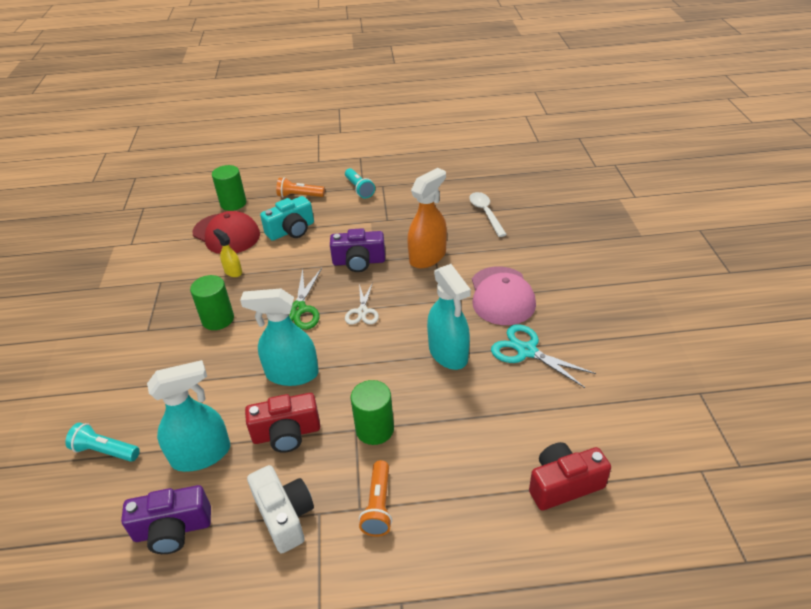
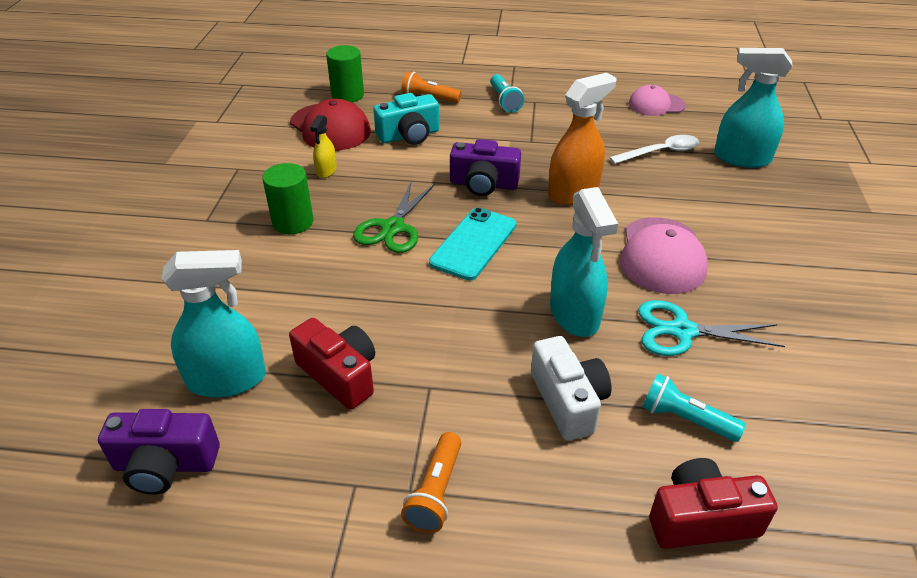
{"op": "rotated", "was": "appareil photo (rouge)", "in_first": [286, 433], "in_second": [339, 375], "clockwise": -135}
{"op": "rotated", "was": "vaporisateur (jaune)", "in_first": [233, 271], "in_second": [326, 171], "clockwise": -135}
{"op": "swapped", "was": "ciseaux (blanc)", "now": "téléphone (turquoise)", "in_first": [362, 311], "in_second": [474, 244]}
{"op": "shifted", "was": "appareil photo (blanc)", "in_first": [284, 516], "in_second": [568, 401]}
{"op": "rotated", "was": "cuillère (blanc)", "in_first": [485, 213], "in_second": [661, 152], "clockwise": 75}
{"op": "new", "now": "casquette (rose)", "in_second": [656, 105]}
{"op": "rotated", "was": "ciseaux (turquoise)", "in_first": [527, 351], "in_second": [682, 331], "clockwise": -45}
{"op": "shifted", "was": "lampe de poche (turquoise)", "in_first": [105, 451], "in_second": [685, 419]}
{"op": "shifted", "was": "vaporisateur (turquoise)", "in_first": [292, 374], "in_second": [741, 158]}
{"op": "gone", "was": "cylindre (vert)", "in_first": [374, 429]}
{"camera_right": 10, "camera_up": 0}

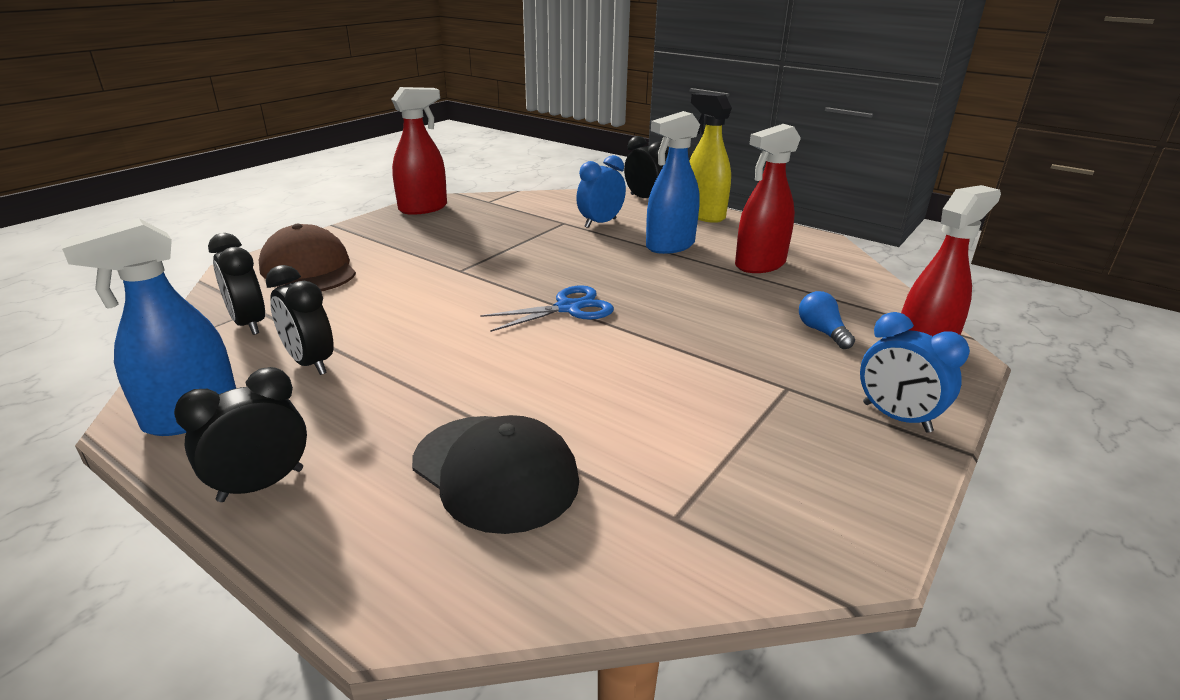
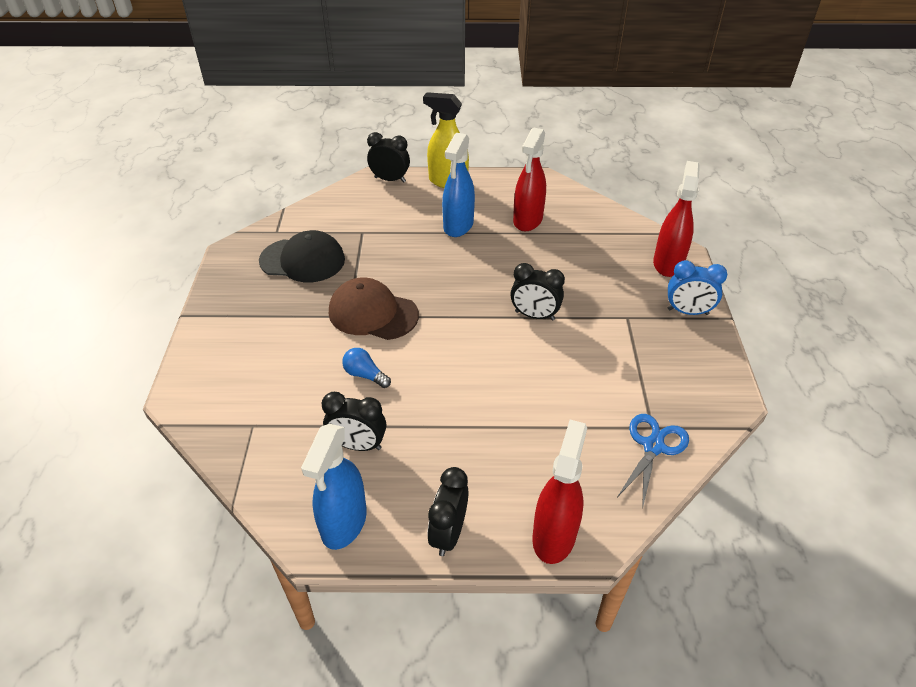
{"op": "shifted", "was": "casquette (noir)", "in_first": [495, 472], "in_second": [302, 260]}
{"op": "shifted", "was": "casquette (marron)", "in_first": [308, 269], "in_second": [373, 313]}
{"op": "shifted", "was": "ampoule (bleu)", "in_first": [822, 332], "in_second": [365, 375]}
{"op": "shifted", "was": "réveil (noir)", "in_first": [249, 324], "in_second": [534, 315]}
{"op": "shifted", "was": "vaporisateur (rouge)", "in_first": [423, 208], "in_second": [554, 536]}
{"op": "shifted", "was": "ciseaux (bleu)", "in_first": [568, 308], "in_second": [653, 446]}
{"op": "gone", "was": "réveil (bleu)", "in_first": [600, 223]}
{"camera_right": -35, "camera_up": 15}

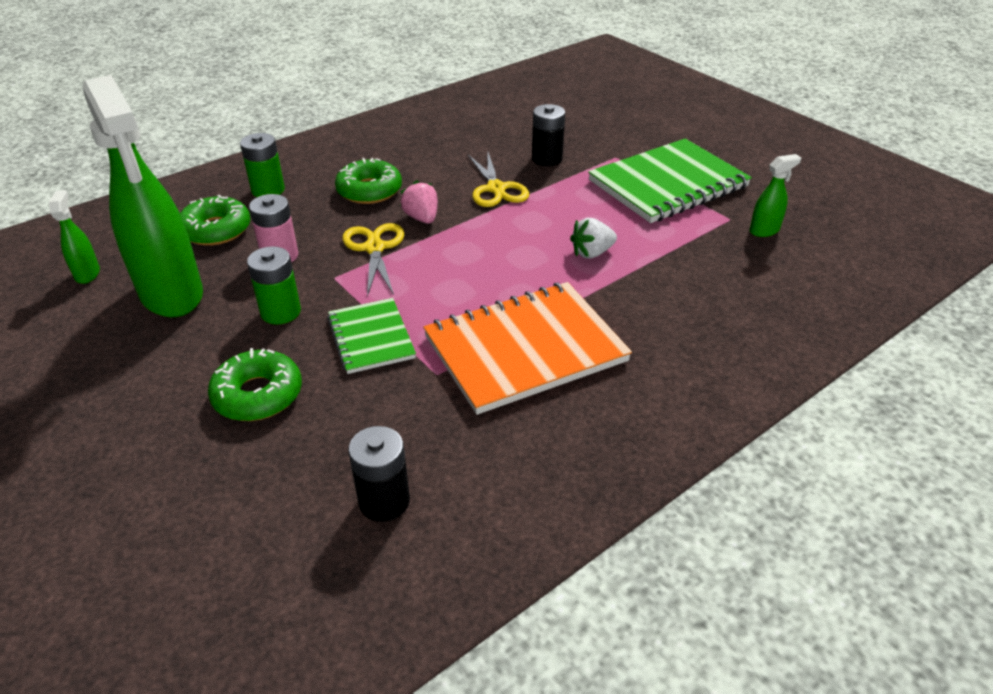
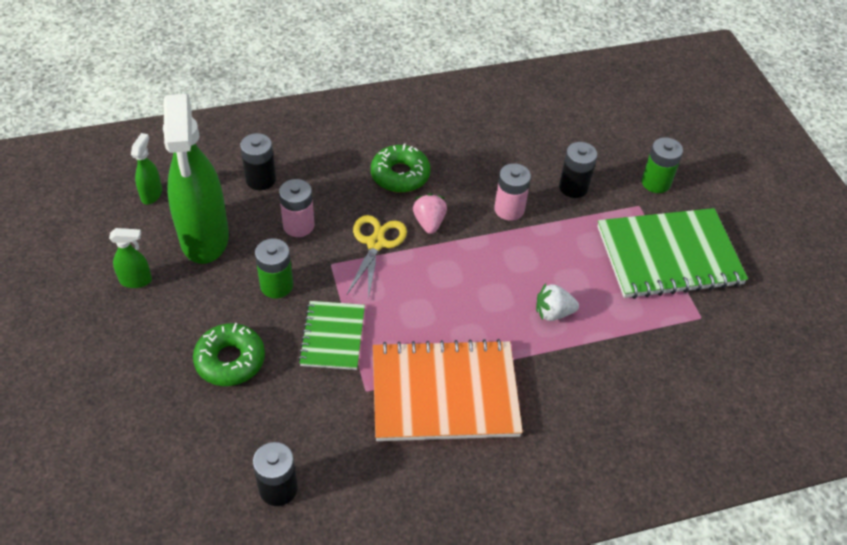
{"op": "shifted", "was": "vaporisateur (vert)", "in_first": [764, 230], "in_second": [136, 280]}
{"op": "swapped", "was": "beignet (vert)", "now": "pile (noir)", "in_first": [216, 230], "in_second": [260, 179]}
{"op": "swapped", "was": "ciseaux (jaune)", "now": "pile (rose)", "in_first": [496, 189], "in_second": [509, 209]}
{"op": "shifted", "was": "pile (vert)", "in_first": [268, 190], "in_second": [656, 182]}
{"camera_right": 20, "camera_up": 10}

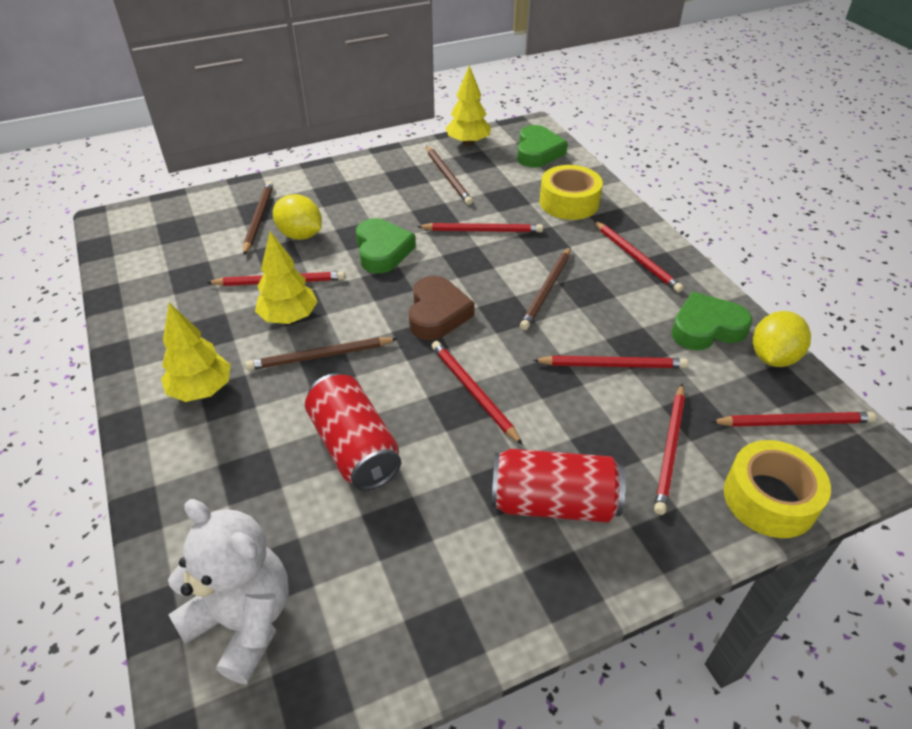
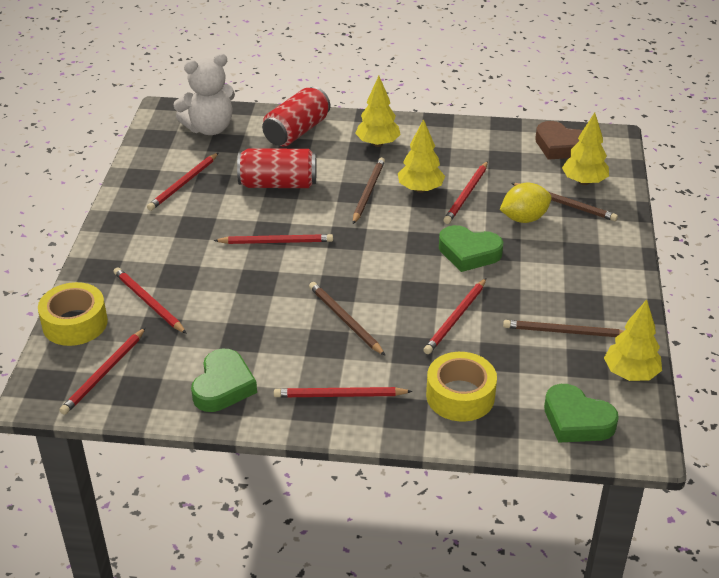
{"op": "shifted", "was": "crayon (rouge)", "in_first": [612, 365], "in_second": [183, 184]}
{"op": "shifted", "was": "canette (rouge)", "in_first": [553, 502], "in_second": [297, 131]}
{"op": "shifted", "was": "cœur (marron)", "in_first": [437, 313], "in_second": [560, 146]}
{"op": "new", "now": "arbre (jaune)", "in_second": [584, 182]}
{"op": "gone", "was": "citron (jaune)", "in_first": [772, 357]}
{"camera_right": 120, "camera_up": -5}

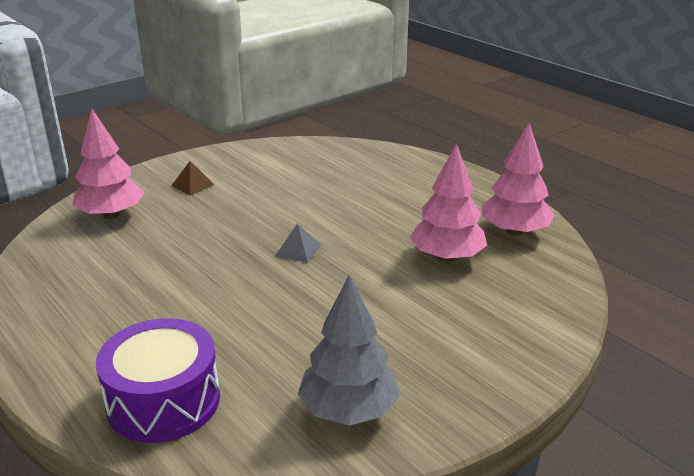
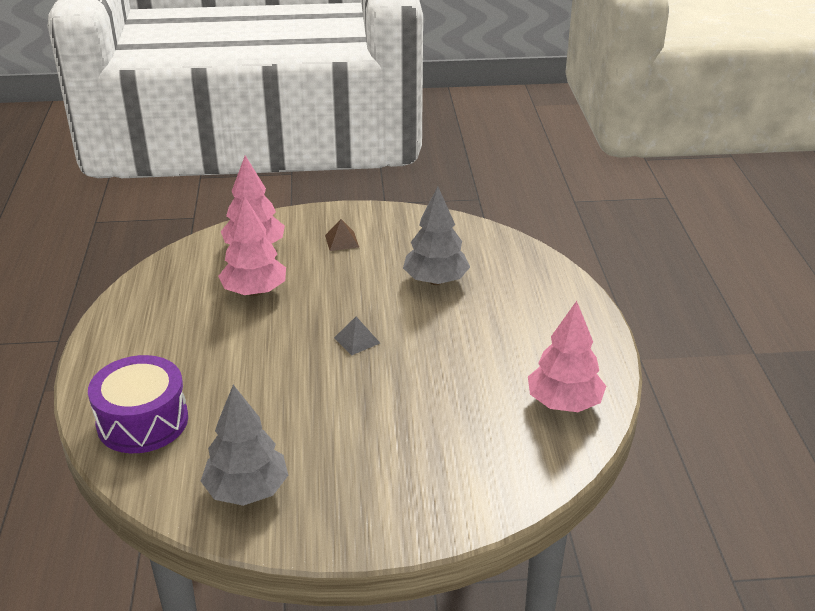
{"op": "shifted", "was": "arbre (rose)", "in_first": [447, 257], "in_second": [254, 291]}
{"op": "new", "now": "arbre (gris)", "in_second": [435, 281]}
{"camera_right": 35, "camera_up": 5}

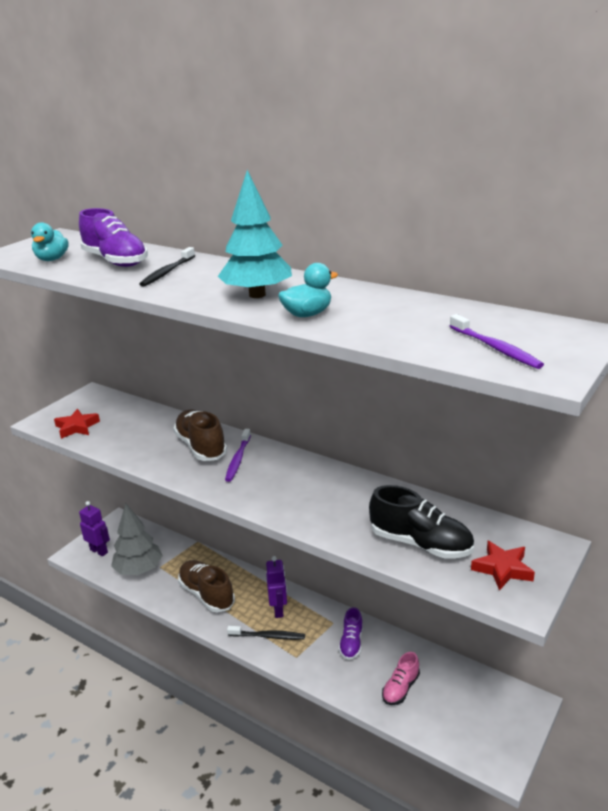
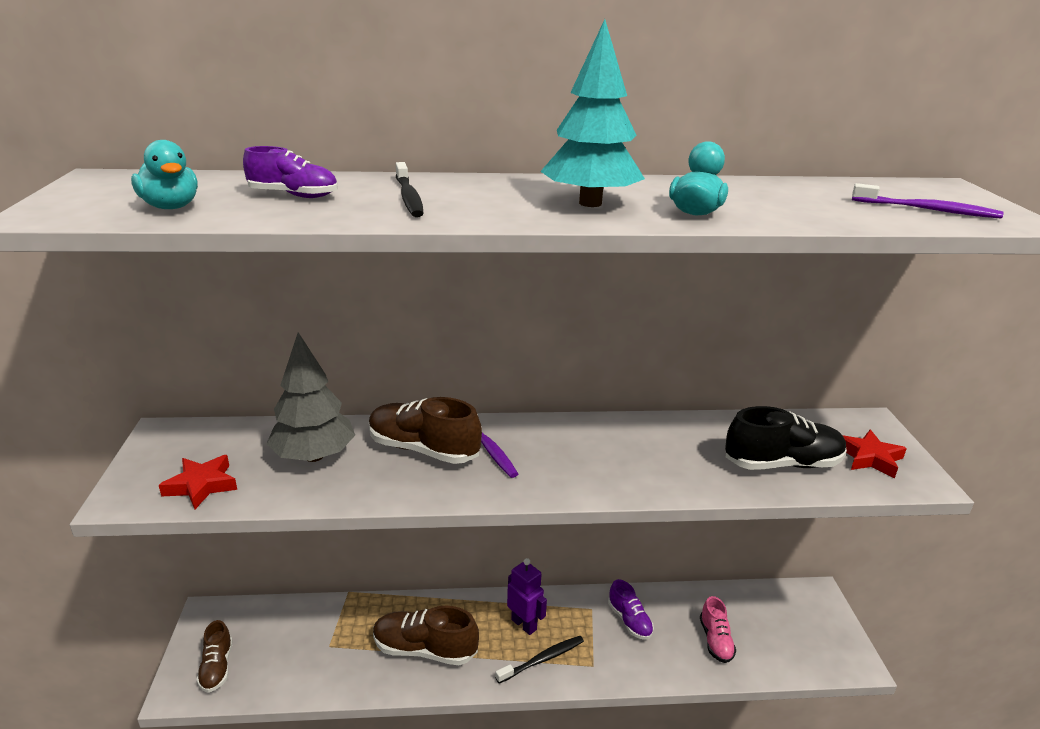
{"op": "swapped", "was": "robot (violet)", "now": "chaussure (marron)", "in_first": [99, 551], "in_second": [217, 667]}
{"op": "scaled", "was": "chaussure (violet)", "in_first": [116, 261], "in_second": [293, 195], "ratio": 0.61}
{"op": "shifted", "was": "arbre (gris)", "in_first": [139, 570], "in_second": [314, 456]}
{"camera_right": -40, "camera_up": 0}

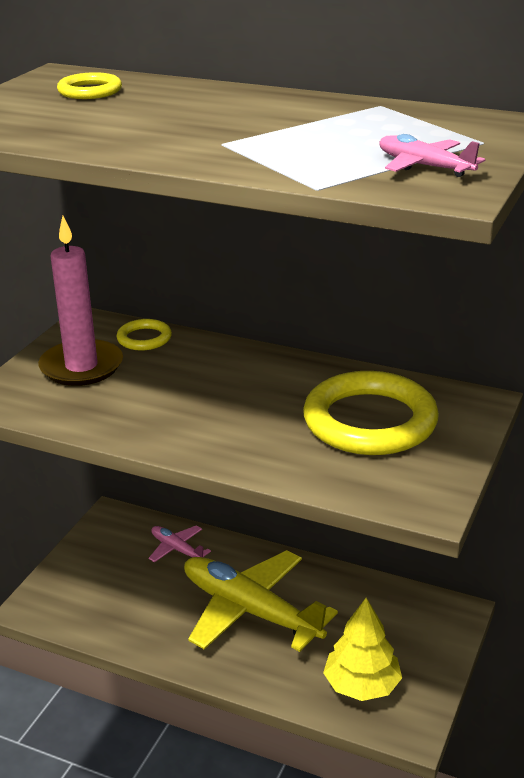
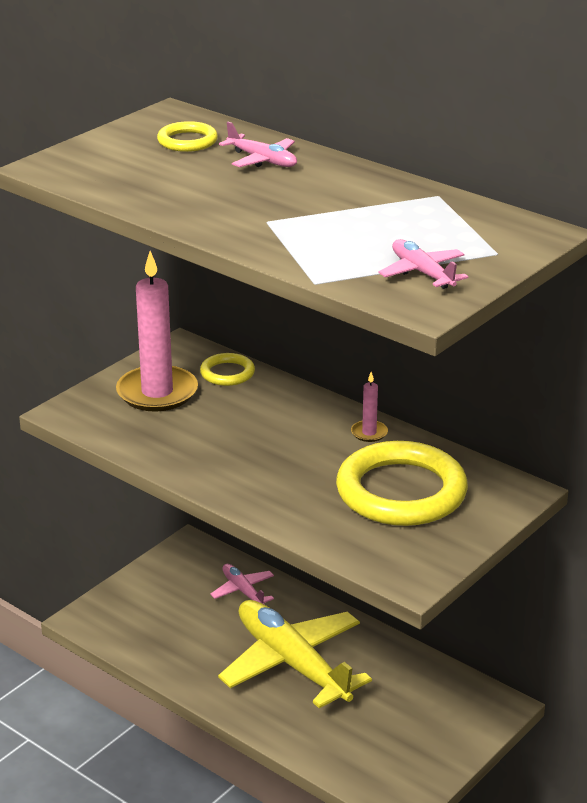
{"op": "new", "now": "avion (rose)", "in_second": [262, 160]}
{"op": "new", "now": "bougie (rose)", "in_second": [369, 433]}
{"op": "gone", "was": "arbre (jaune)", "in_first": [362, 685]}
{"camera_right": 15, "camera_up": 0}

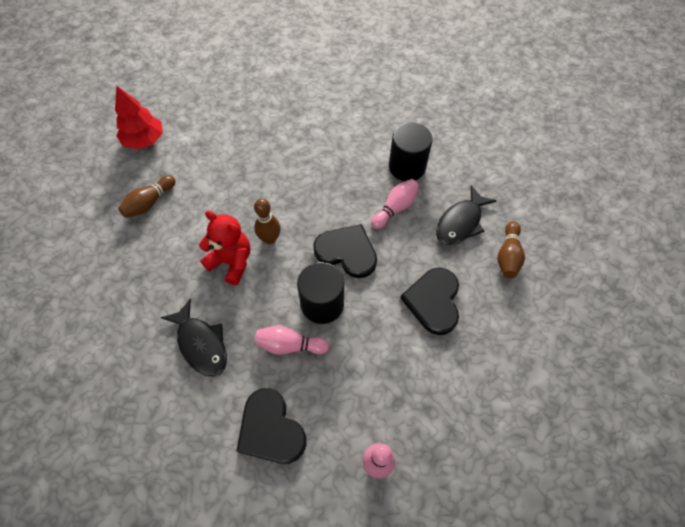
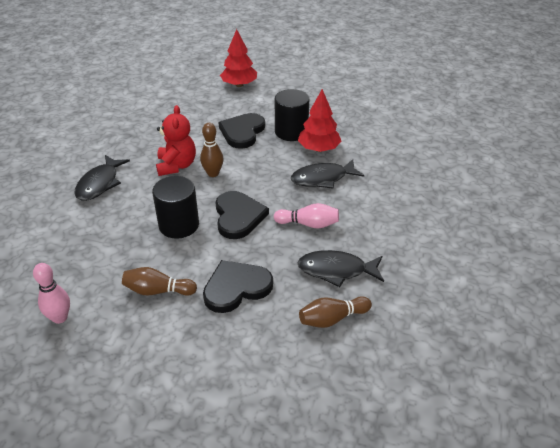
{"op": "shifted", "was": "quille (marron)", "in_first": [149, 203], "in_second": [158, 291]}
{"op": "shifted", "was": "cœur (noir)", "in_first": [271, 429], "in_second": [242, 132]}
{"op": "shifted", "was": "cylindre (noir)", "in_first": [407, 167], "in_second": [291, 132]}
{"op": "new", "now": "poisson (noir)", "in_second": [322, 179]}
{"op": "new", "now": "arbre (rouge)", "in_second": [318, 149]}
{"op": "gone", "was": "quille (rose)", "in_first": [290, 345]}
{"camera_right": 55, "camera_up": -20}

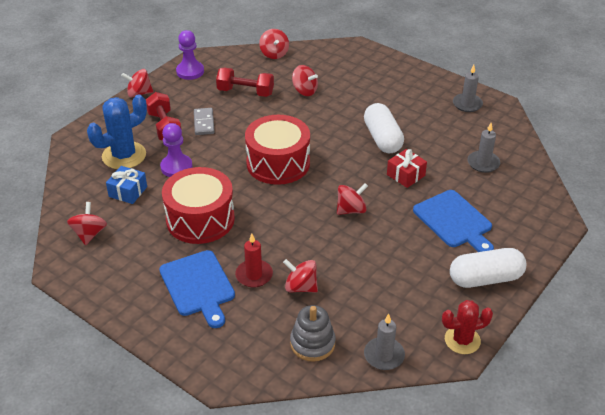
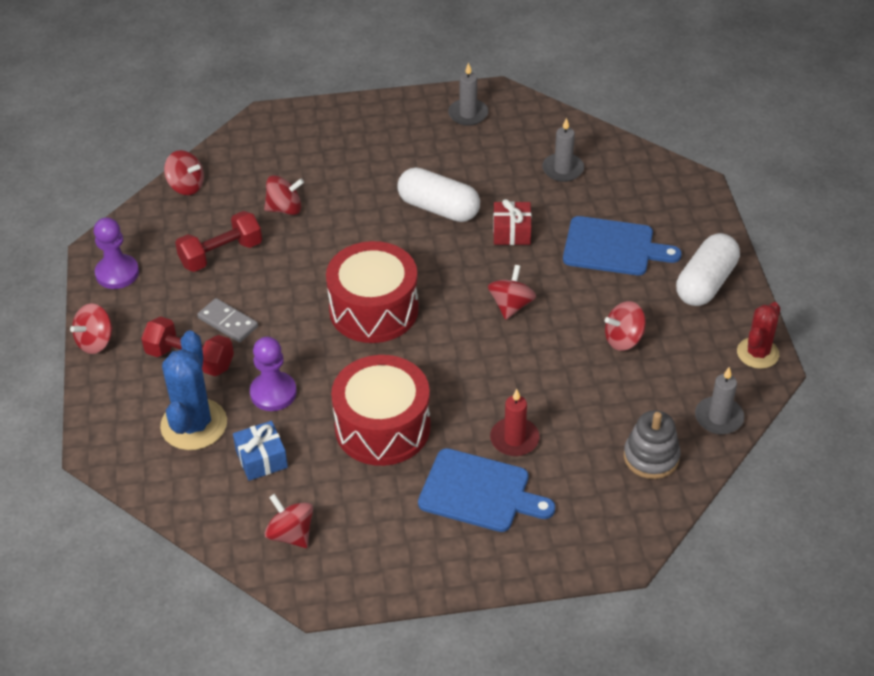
{"op": "shifted", "was": "toupie (rouge)", "in_first": [301, 287], "in_second": [623, 339]}
{"camera_right": -45, "camera_up": 5}

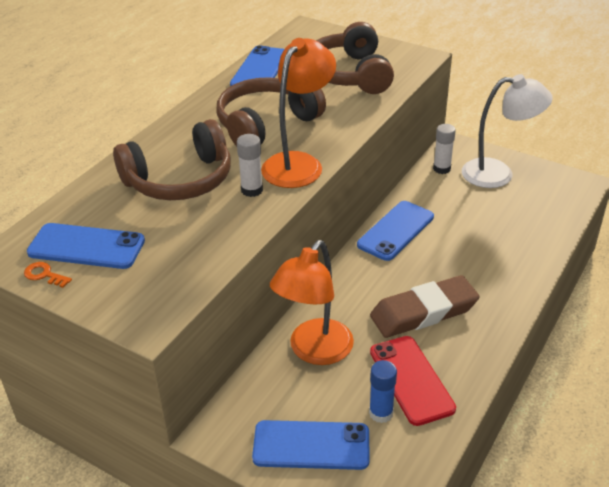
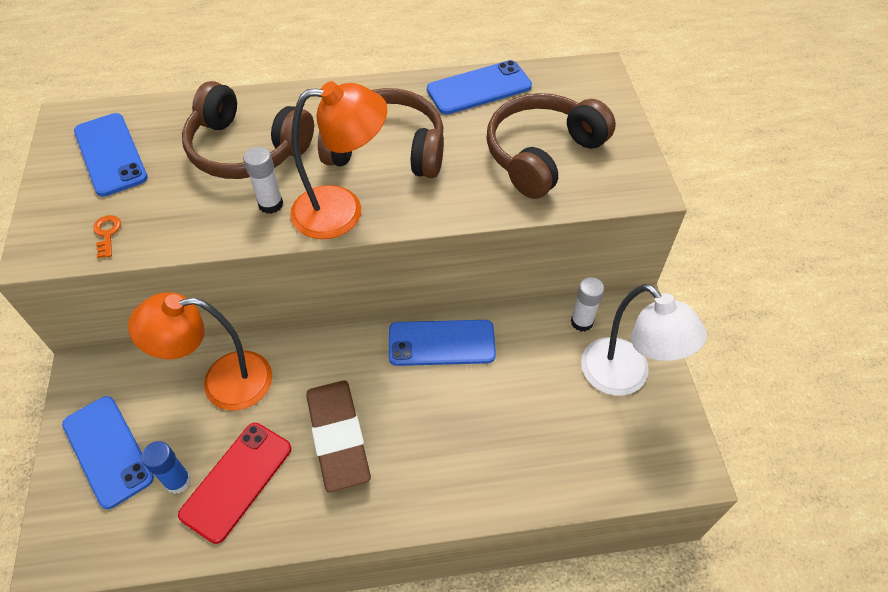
{"op": "shifted", "was": "clé (orange)", "in_first": [44, 275], "in_second": [107, 233]}
{"op": "rotated", "was": "gomme (marron)", "in_first": [423, 312], "in_second": [338, 437], "clockwise": 45}
{"camera_right": 50, "camera_up": 15}

